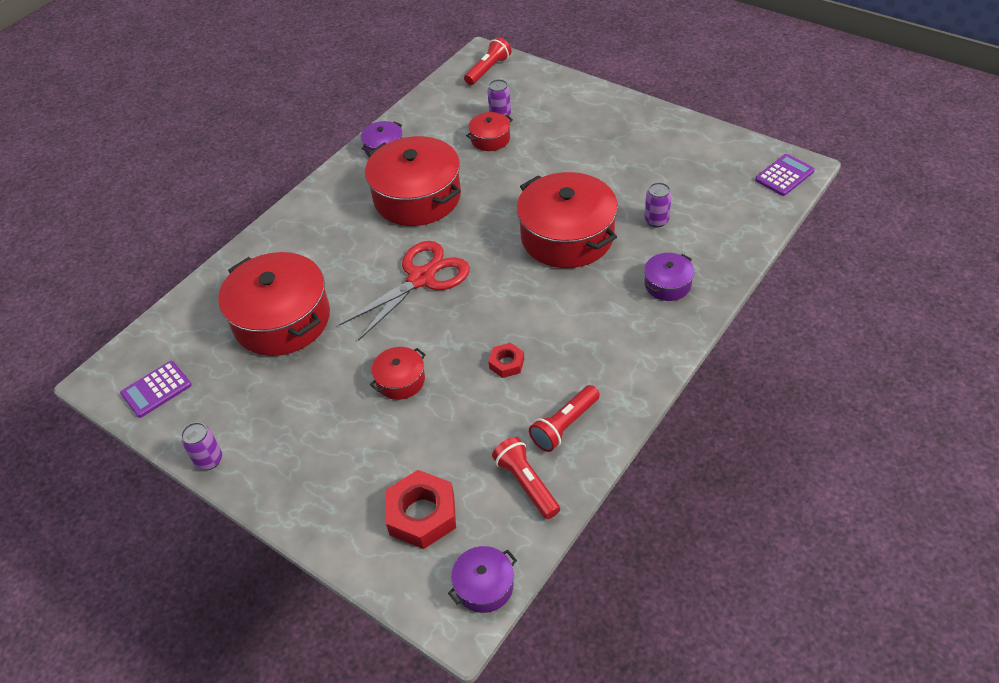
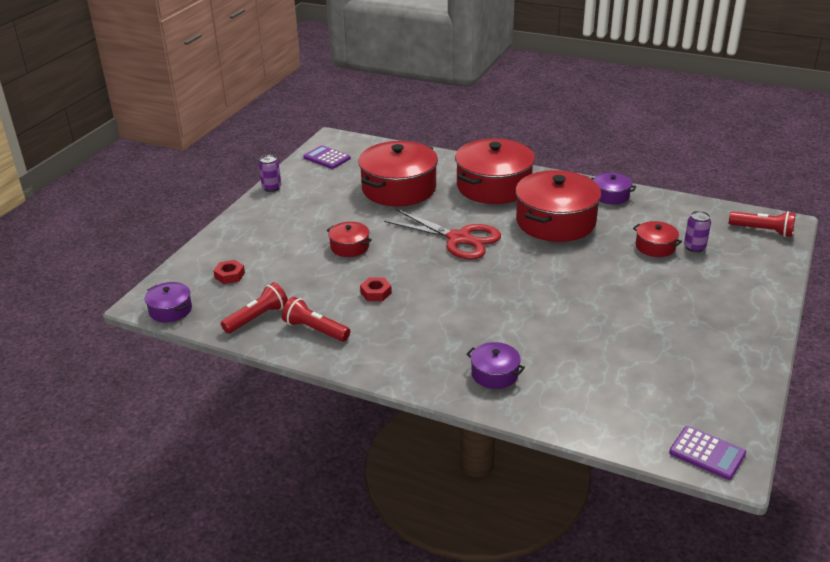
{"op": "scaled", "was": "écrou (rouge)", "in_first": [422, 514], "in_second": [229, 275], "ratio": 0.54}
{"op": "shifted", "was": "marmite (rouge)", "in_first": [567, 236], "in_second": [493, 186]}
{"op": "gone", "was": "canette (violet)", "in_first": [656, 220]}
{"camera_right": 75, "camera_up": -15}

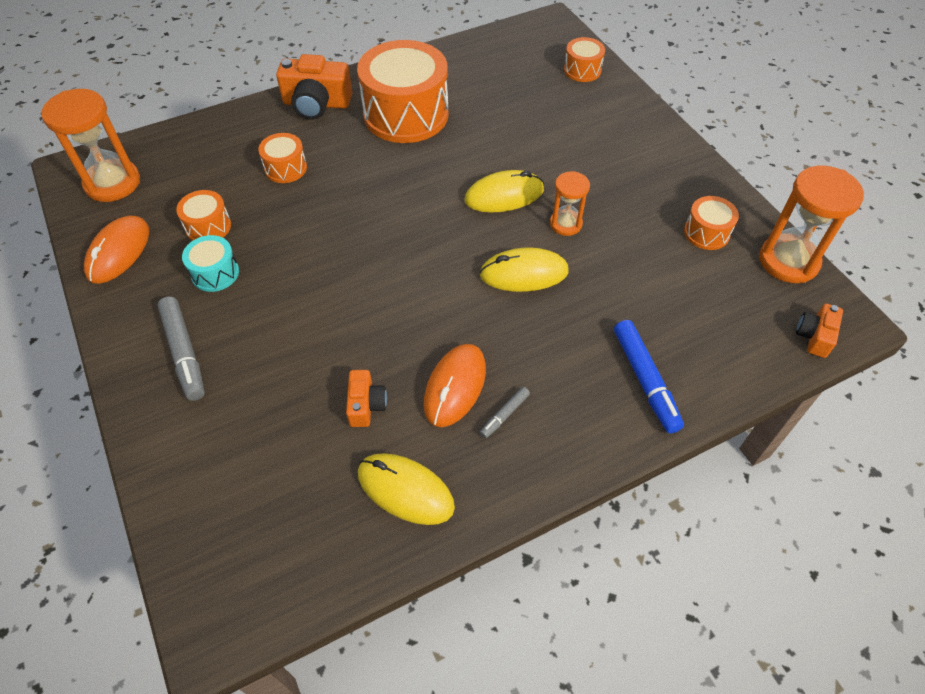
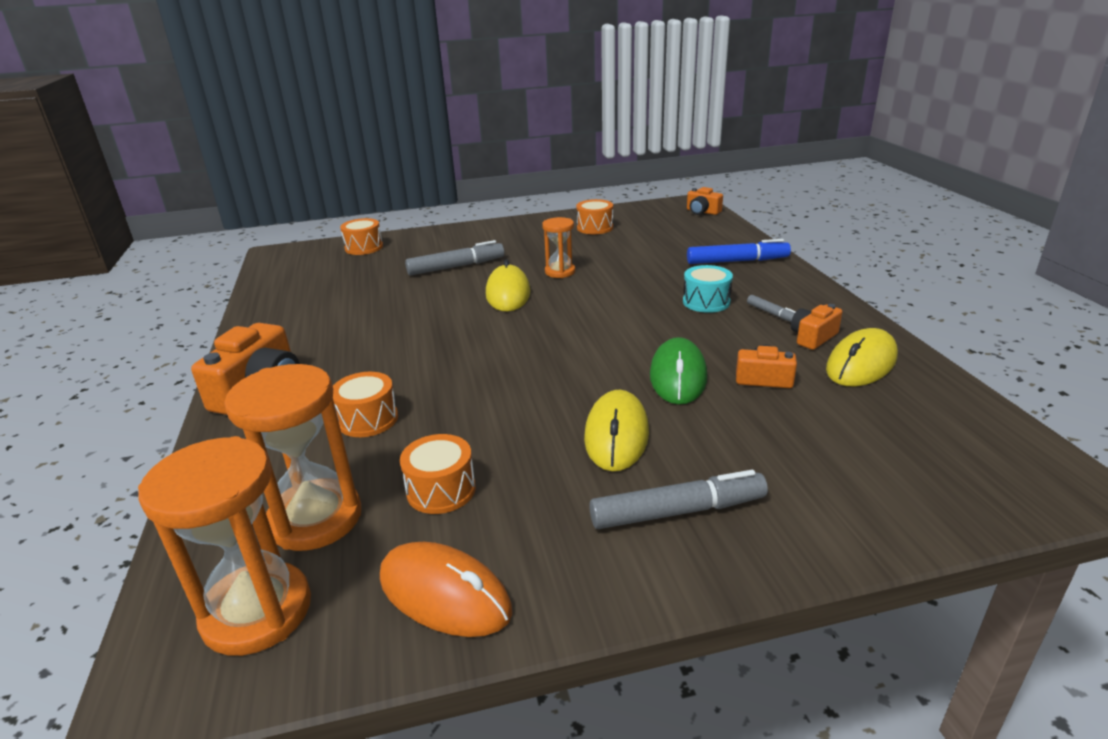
{"op": "shifted", "was": "sablier (orange)", "in_first": [788, 261], "in_second": [315, 518]}
{"op": "new", "now": "feutre (gris)", "in_second": [456, 267]}
{"op": "shifted", "was": "souris (jaune)", "in_first": [524, 273], "in_second": [616, 435]}
{"op": "new", "now": "souris (vert)", "in_second": [678, 376]}
{"op": "shifted", "was": "tambour (turquoise)", "in_first": [215, 273], "in_second": [706, 302]}
{"op": "new", "now": "appareil photo (orange)", "in_second": [813, 337]}
{"op": "gone", "was": "tambour (orange)", "in_first": [406, 114]}
{"op": "gone", "was": "souris (orange)", "in_first": [455, 386]}
{"camera_right": -75, "camera_up": -25}

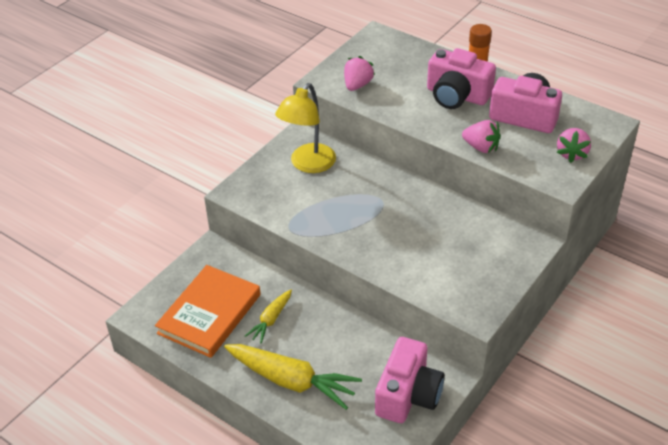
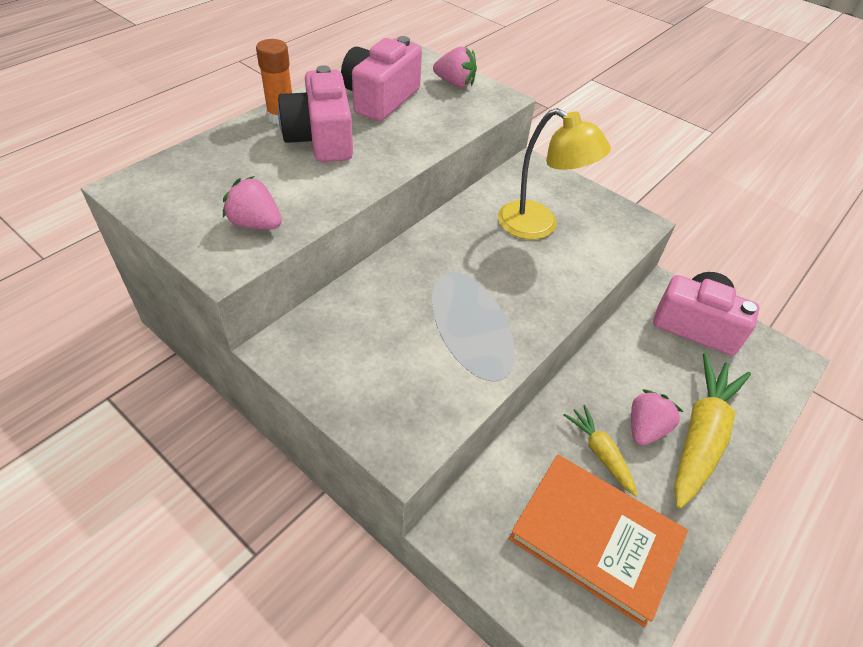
{"op": "rotated", "was": "appareil photo (rose)", "in_first": [457, 95], "in_second": [321, 138], "clockwise": 135}
{"op": "shifted", "was": "lampe (jaune)", "in_first": [308, 164], "in_second": [538, 226]}
{"op": "rotated", "was": "carotte (jaune)", "in_first": [271, 320], "in_second": [600, 453], "clockwise": -150}
{"op": "shifted", "was": "fraise (rose)", "in_first": [481, 147], "in_second": [645, 428]}
{"camera_right": -90, "camera_up": 5}

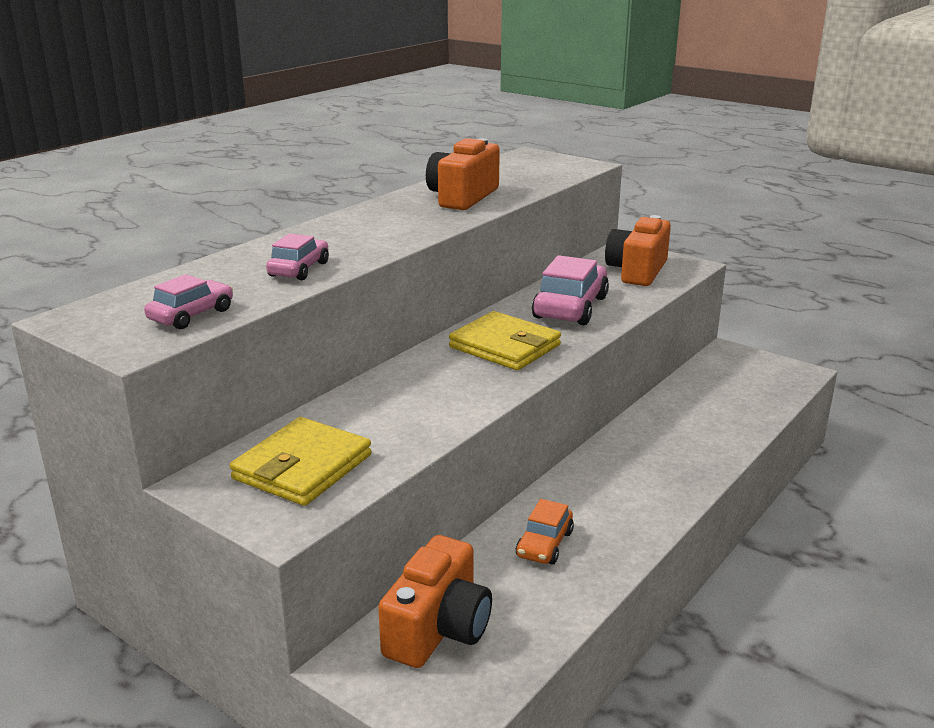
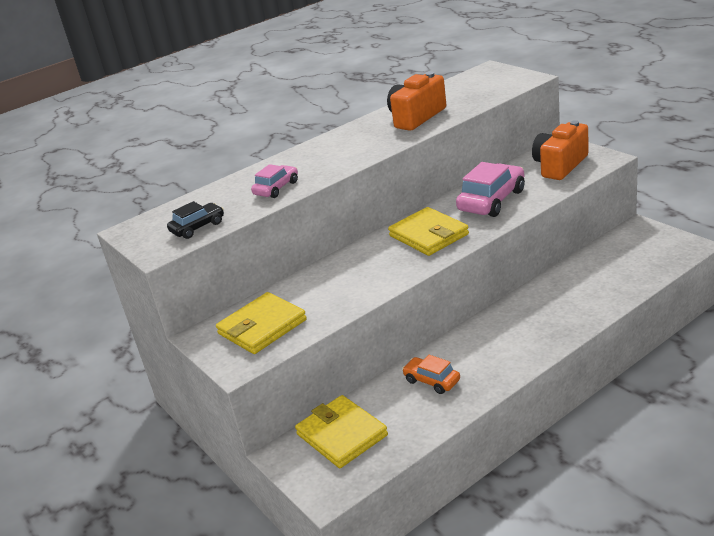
{"op": "repainted", "was": "voiture (rose)", "now": "voiture (noir)", "in_first": [191, 315], "in_second": [198, 227]}
{"op": "swapped", "was": "appareil photo (orange)", "now": "portefeuille (jaune)", "in_first": [438, 629], "in_second": [342, 435]}
{"op": "rotated", "was": "voiture (orange)", "in_first": [544, 544], "in_second": [432, 381], "clockwise": 90}
{"camera_right": 20, "camera_up": 5}

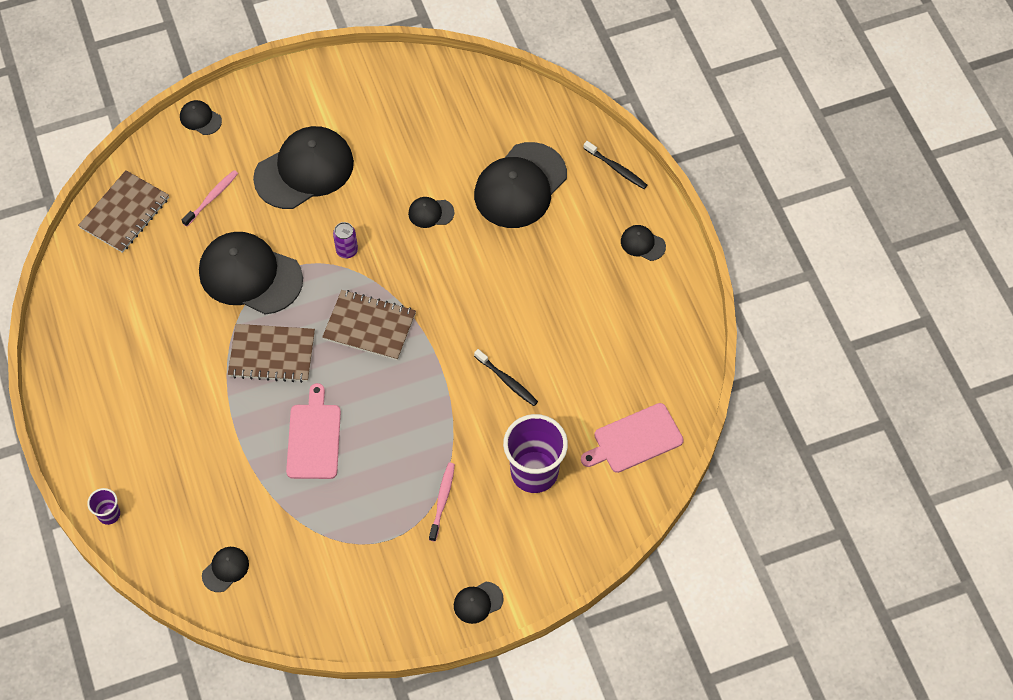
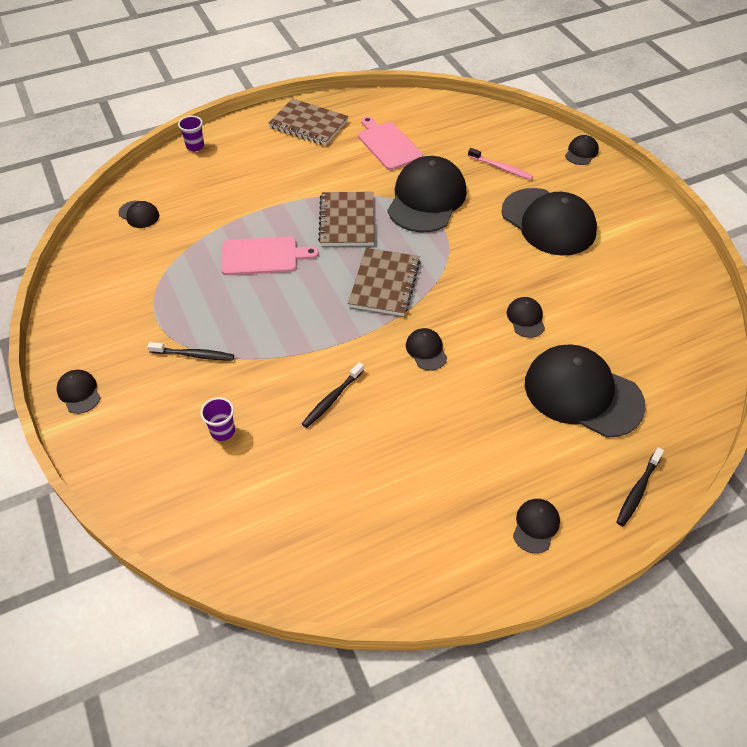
{"op": "repainted", "was": "brosse à dents (rose)", "now": "brosse à dents (noir)", "in_first": [442, 500], "in_second": [194, 355]}
{"op": "scaled", "was": "gobelet (violet)", "in_first": [534, 472], "in_second": [222, 431], "ratio": 0.47}
{"op": "shifted", "was": "carnet (marron)", "in_first": [125, 213], "in_second": [308, 124]}
{"op": "shifted", "was": "planche à découper (rose)", "in_first": [635, 439], "in_second": [388, 144]}
{"op": "new", "now": "casquette (noir)", "in_second": [426, 350]}
{"op": "gone", "was": "canette (violet)", "in_first": [347, 250]}
{"camera_right": 85, "camera_up": -10}

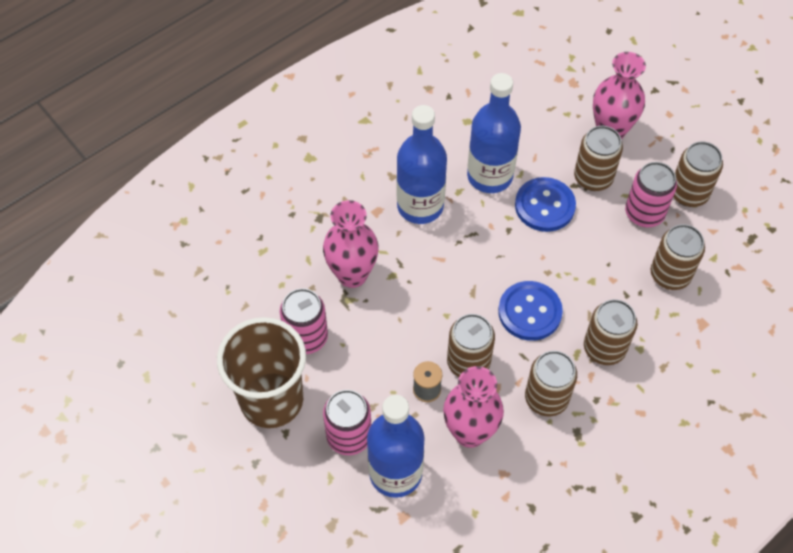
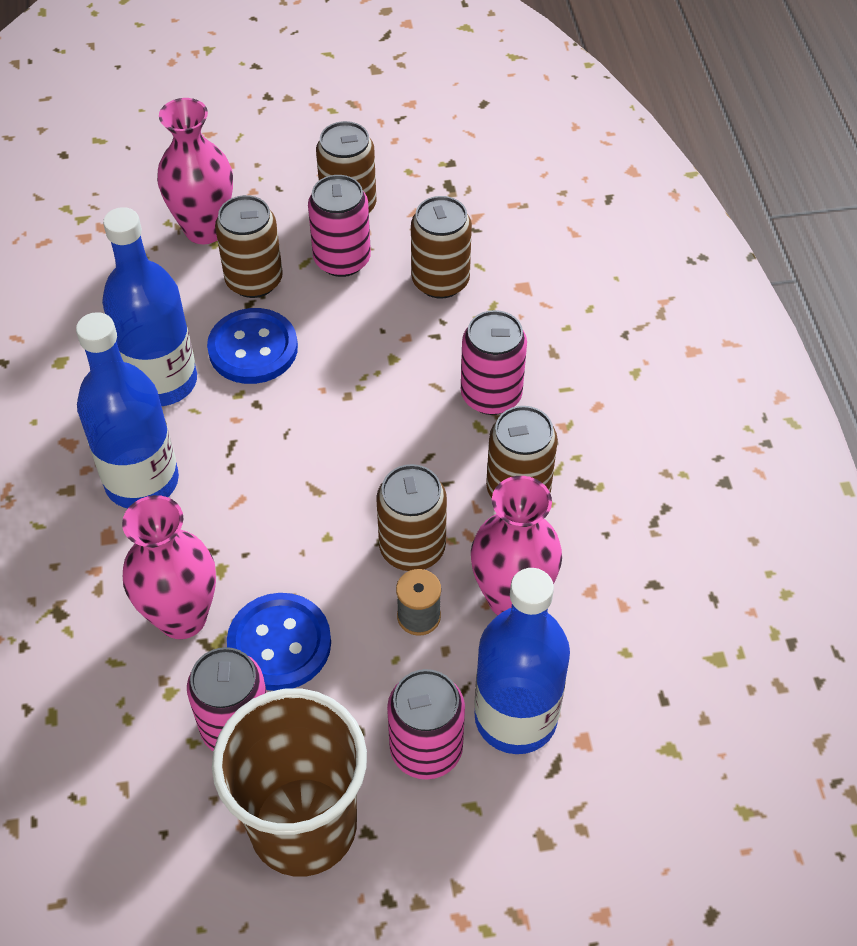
{"op": "shifted", "was": "bouton (bleu)", "in_first": [529, 312], "in_second": [279, 643]}
{"op": "repainted", "was": "canette (marron)", "now": "canette (rose)", "in_first": [604, 348], "in_second": [491, 395]}
{"camera_right": -60, "camera_up": -5}

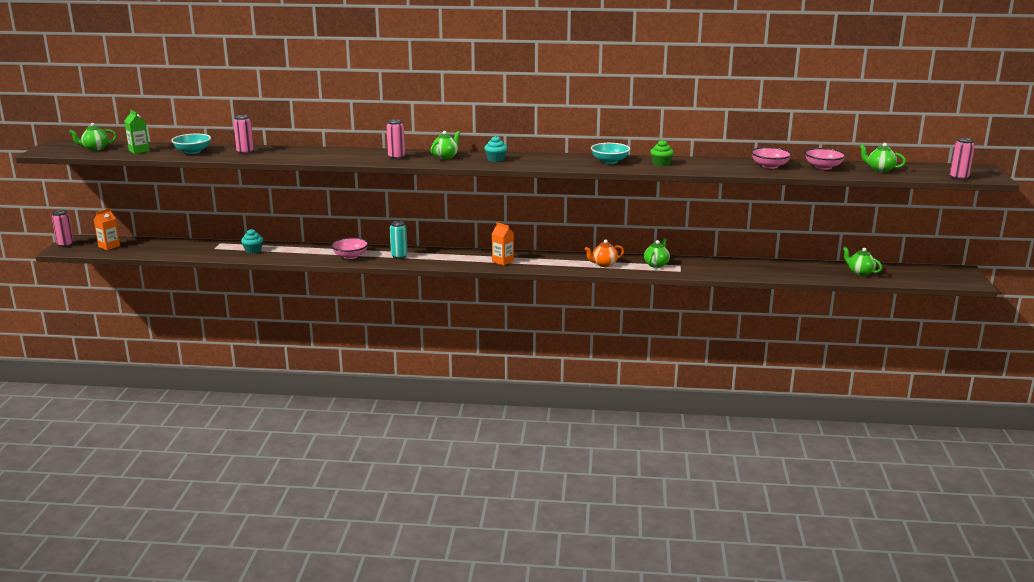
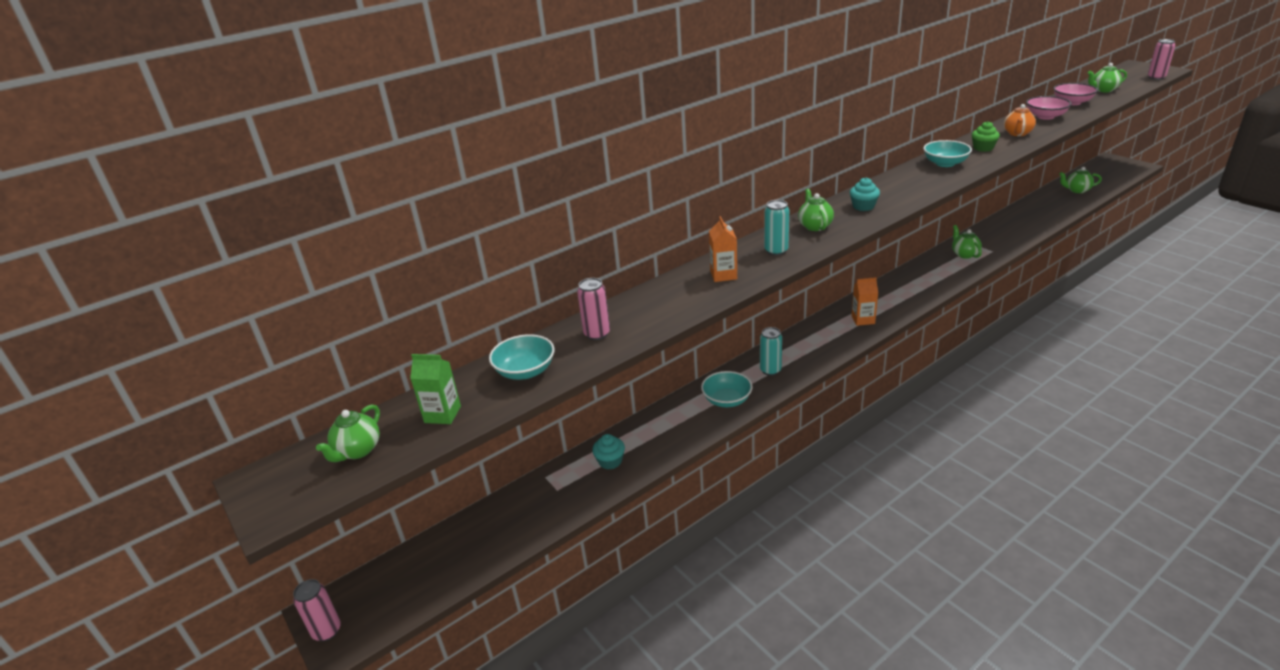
{"op": "repainted", "was": "bol (rose)", "now": "bol (turquoise)", "in_first": [350, 256], "in_second": [727, 400]}
{"op": "shifted", "was": "brique de lait (orange)", "in_first": [109, 246], "in_second": [723, 275]}
{"op": "repainted", "was": "canette (rose)", "now": "canette (turquoise)", "in_first": [396, 157], "in_second": [776, 251]}
{"op": "shifted", "was": "théière (orange)", "in_first": [604, 264], "in_second": [1017, 133]}
{"camera_right": -40, "camera_up": 10}

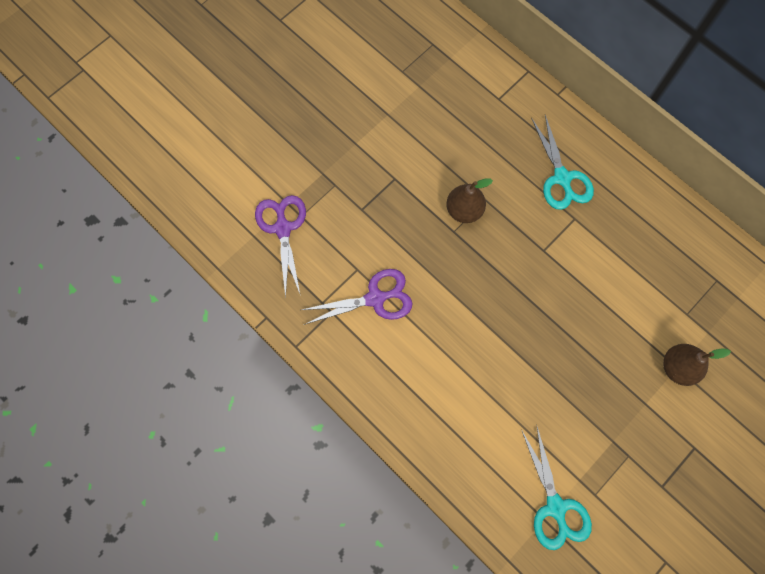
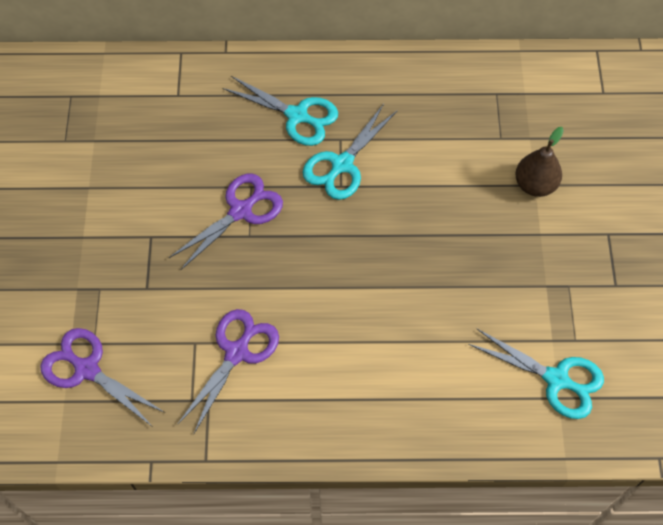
{"op": "swapped", "was": "poire (marron)", "now": "ciseaux (violet)", "in_first": [464, 210], "in_second": [240, 211]}
{"op": "new", "now": "ciseaux (turquoise)", "in_second": [342, 164]}
{"camera_right": -45, "camera_up": -10}

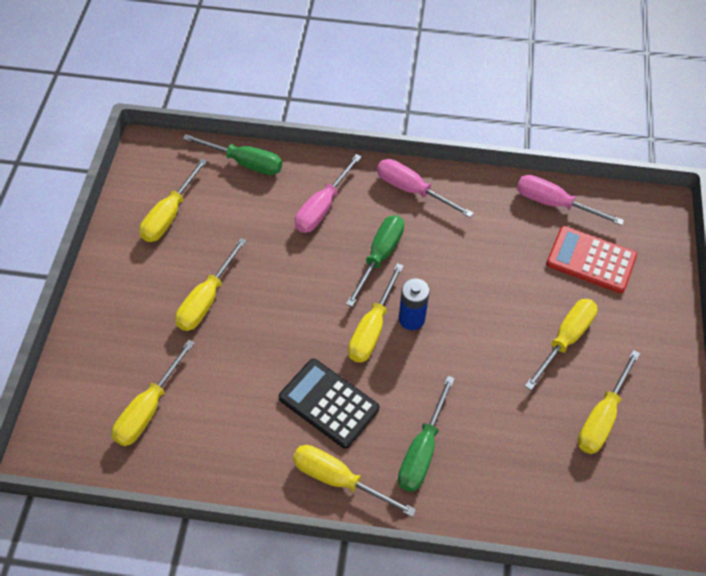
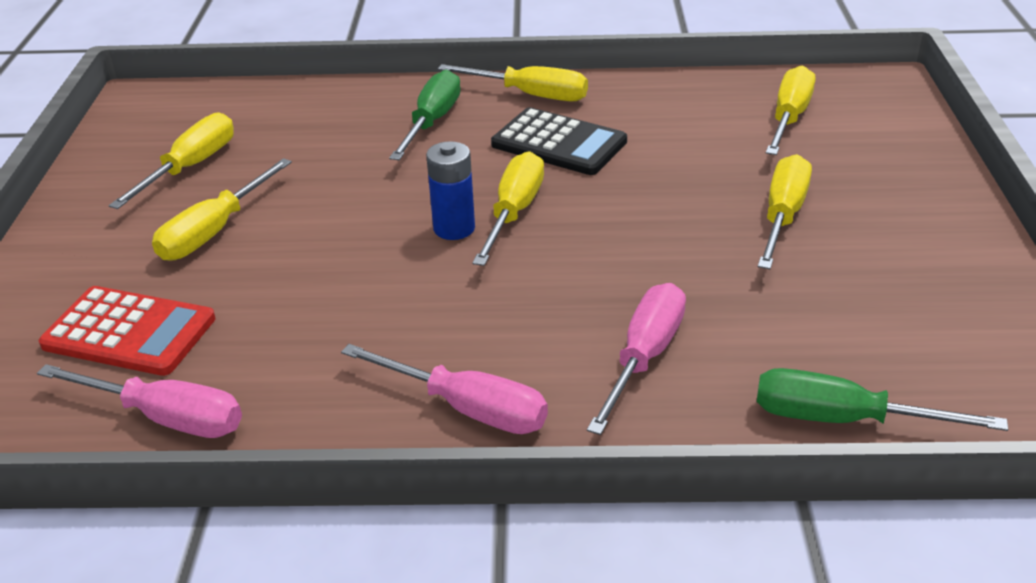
{"op": "gone", "was": "tournevis (jaune)", "in_first": [170, 215]}
{"op": "gone", "was": "tournevis (vert)", "in_first": [379, 256]}
{"camera_right": 175, "camera_up": -20}

